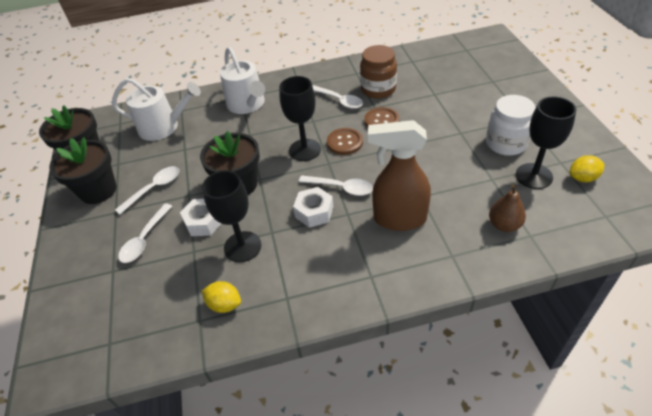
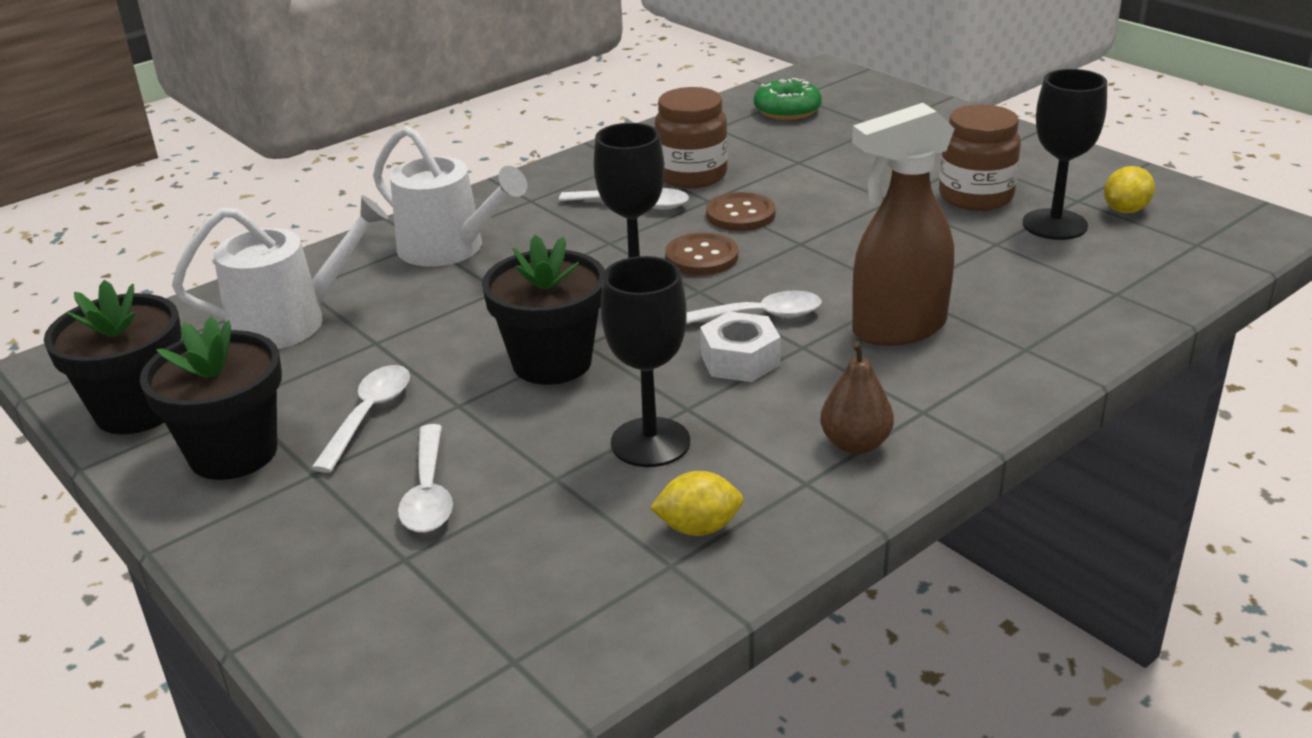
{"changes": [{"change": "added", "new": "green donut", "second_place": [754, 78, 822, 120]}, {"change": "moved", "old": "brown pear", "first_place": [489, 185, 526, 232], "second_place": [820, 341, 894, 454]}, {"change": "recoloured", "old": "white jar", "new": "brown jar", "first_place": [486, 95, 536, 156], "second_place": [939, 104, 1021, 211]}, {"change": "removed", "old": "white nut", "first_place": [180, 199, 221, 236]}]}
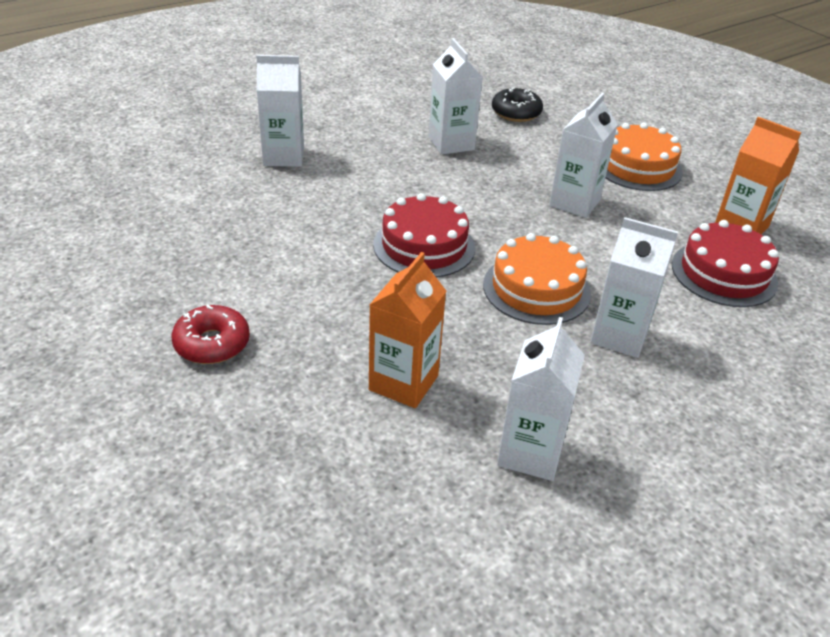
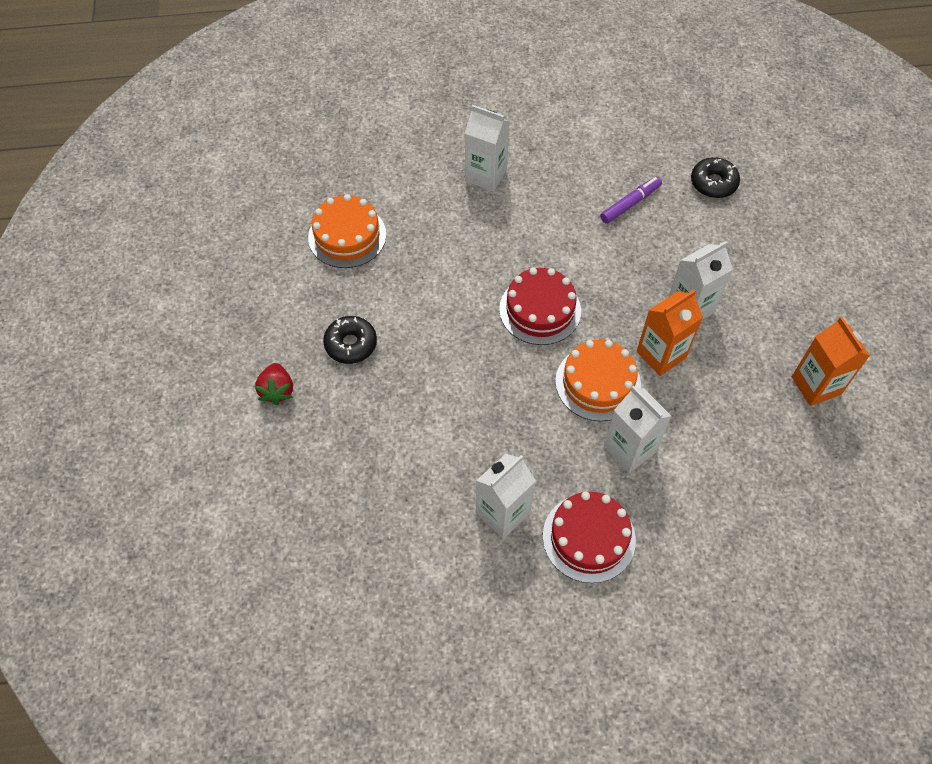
{"changes": [{"change": "added", "new": "red strawberry", "second_place": [255, 363, 293, 405]}, {"change": "moved", "old": "orange cake", "first_place": [606, 122, 683, 191], "second_place": [308, 194, 386, 268]}, {"change": "recoloured", "old": "red donut", "new": "black donut", "first_place": [171, 304, 250, 364], "second_place": [323, 316, 377, 364]}, {"change": "moved", "old": "red cake", "first_place": [672, 220, 779, 307], "second_place": [543, 492, 636, 583]}, {"change": "replaced", "old": "white carton", "new": "purple marker", "first_place": [428, 38, 483, 155], "second_place": [600, 176, 662, 224]}, {"change": "moved", "old": "orange carton", "first_place": [369, 252, 446, 408], "second_place": [637, 289, 703, 376]}]}
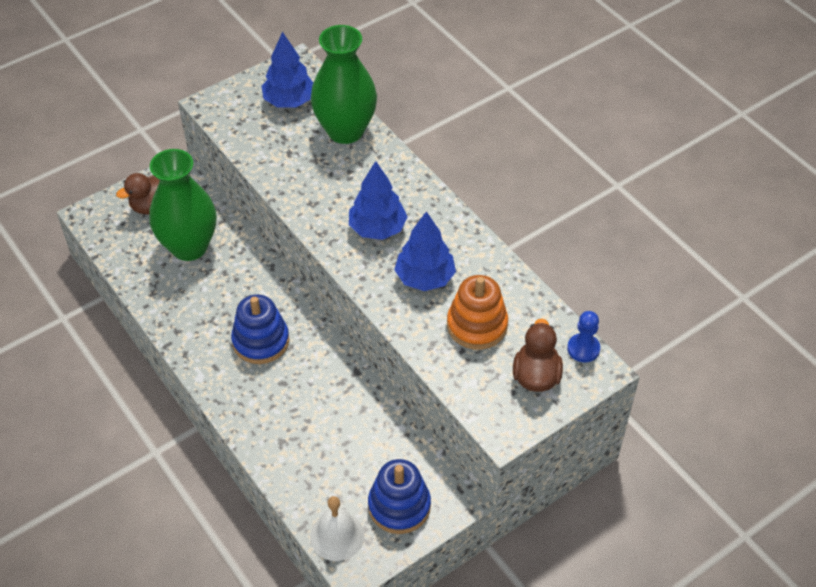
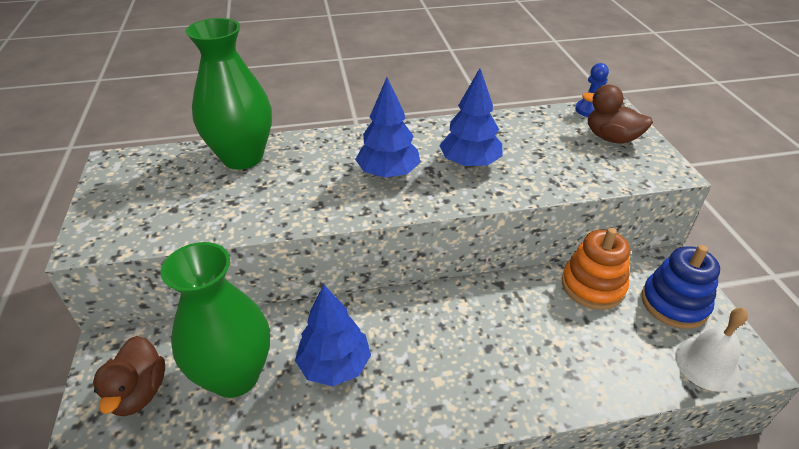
{"changes": [{"change": "moved", "old": "blue tree", "first_place": [262, 32, 313, 108], "second_place": [295, 285, 371, 386]}, {"change": "moved", "old": "orange stacking toy", "first_place": [447, 275, 508, 350], "second_place": [562, 228, 630, 310]}, {"change": "removed", "old": "blue stacking toy", "first_place": [231, 295, 289, 364]}]}
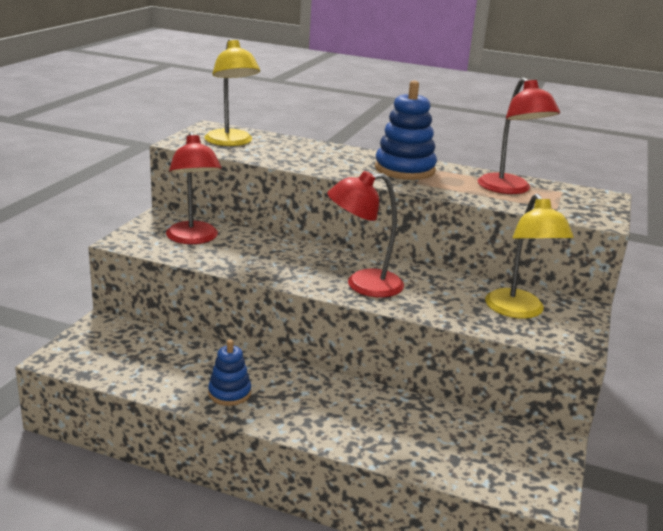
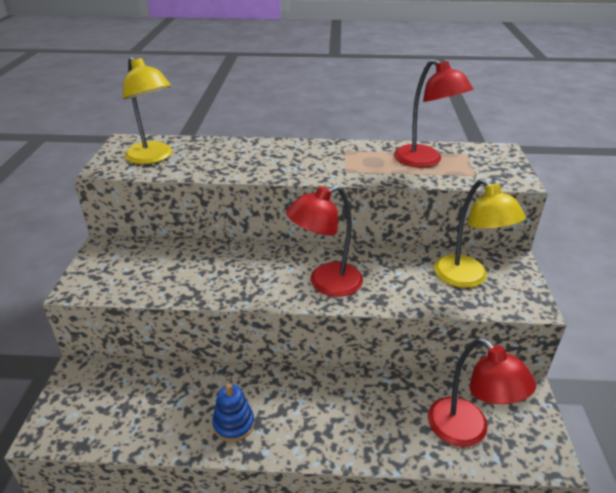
{"changes": [{"change": "moved", "old": "red lamp", "first_place": [166, 132, 221, 244], "second_place": [428, 338, 536, 447]}, {"change": "removed", "old": "blue stacking toy", "first_place": [375, 81, 437, 180]}]}
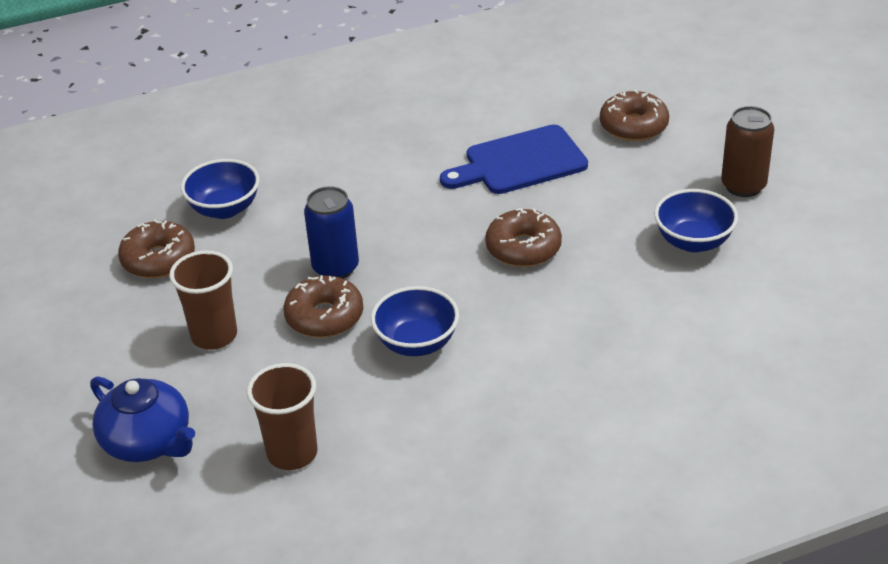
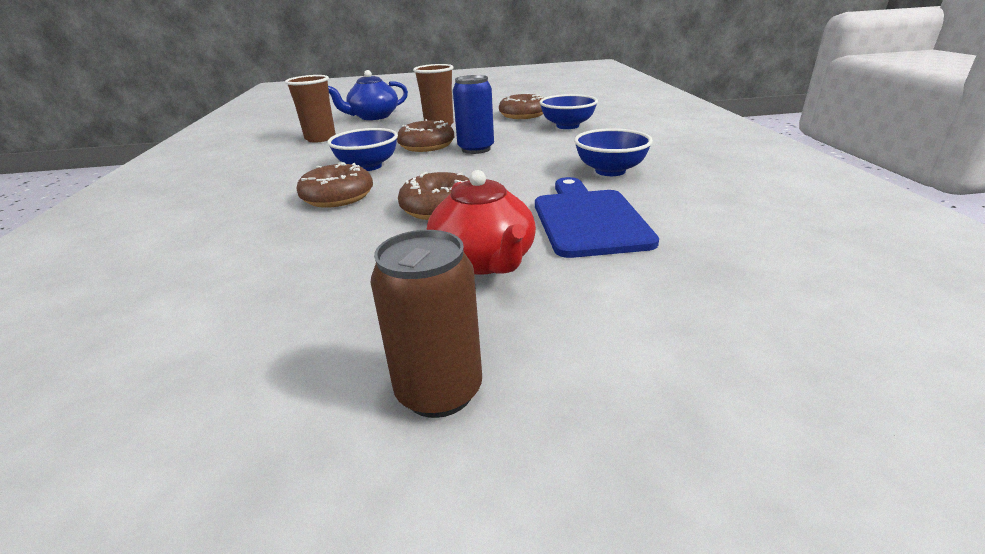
{"changes": [{"change": "moved", "old": "brown donut", "first_place": [600, 90, 669, 141], "second_place": [297, 162, 373, 208]}, {"change": "added", "new": "red teapot", "second_place": [427, 170, 536, 275]}, {"change": "moved", "old": "blue bowl", "first_place": [654, 189, 738, 252], "second_place": [574, 128, 653, 176]}]}
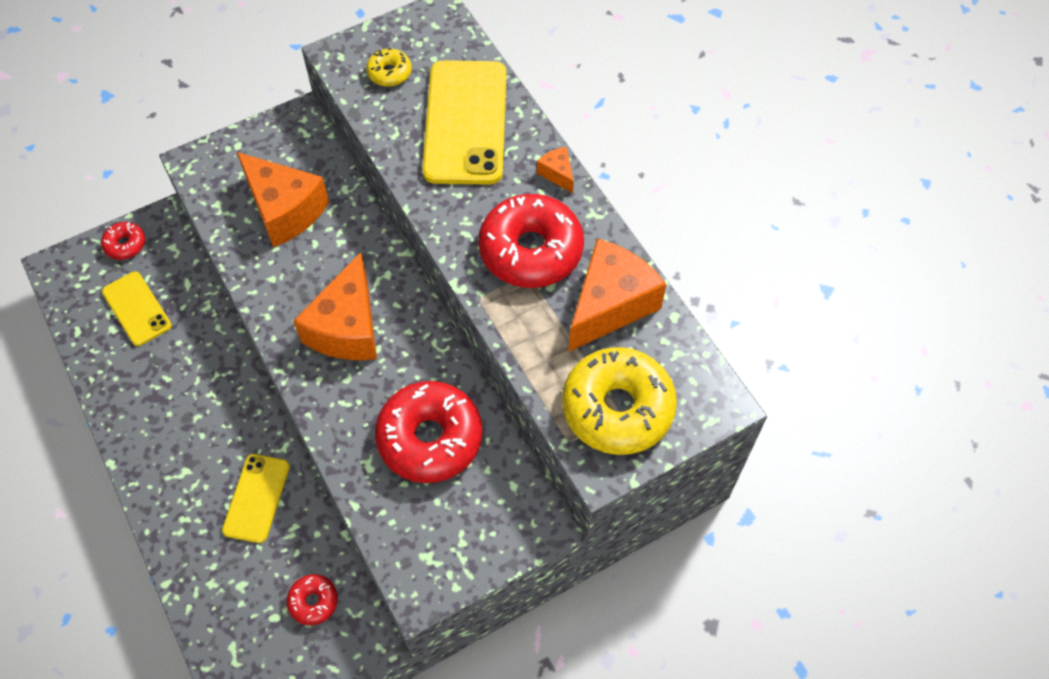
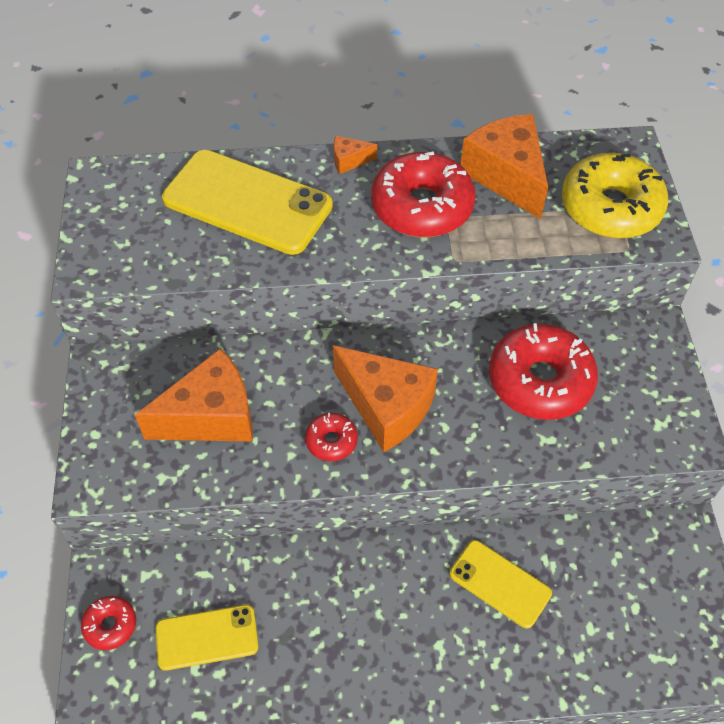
{"changes": [{"change": "moved", "old": "red donut", "first_place": [286, 574, 338, 625], "second_place": [305, 413, 358, 461]}, {"change": "removed", "old": "yellow donut", "first_place": [366, 48, 412, 87]}]}
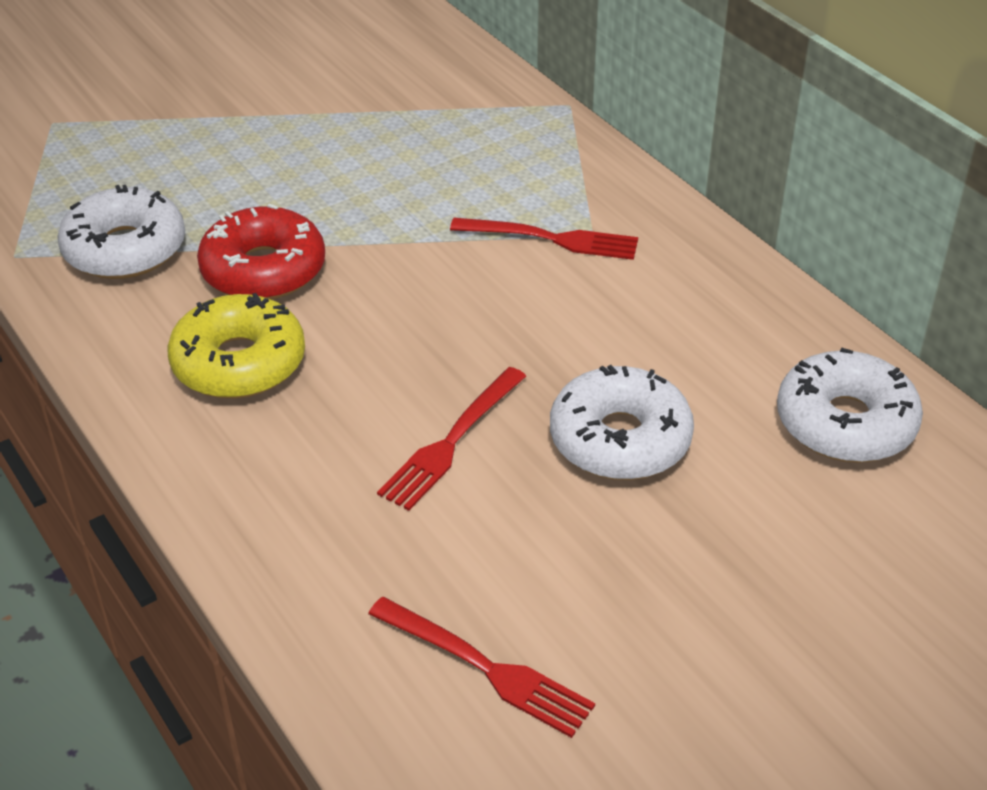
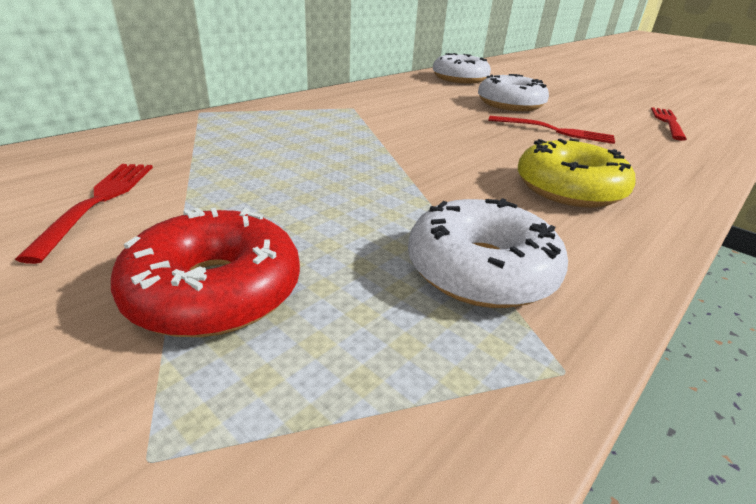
{"changes": [{"change": "moved", "old": "red fork", "first_place": [450, 218, 638, 260], "second_place": [15, 164, 153, 264]}, {"change": "moved", "old": "red donut", "first_place": [197, 203, 325, 299], "second_place": [111, 207, 300, 337]}]}
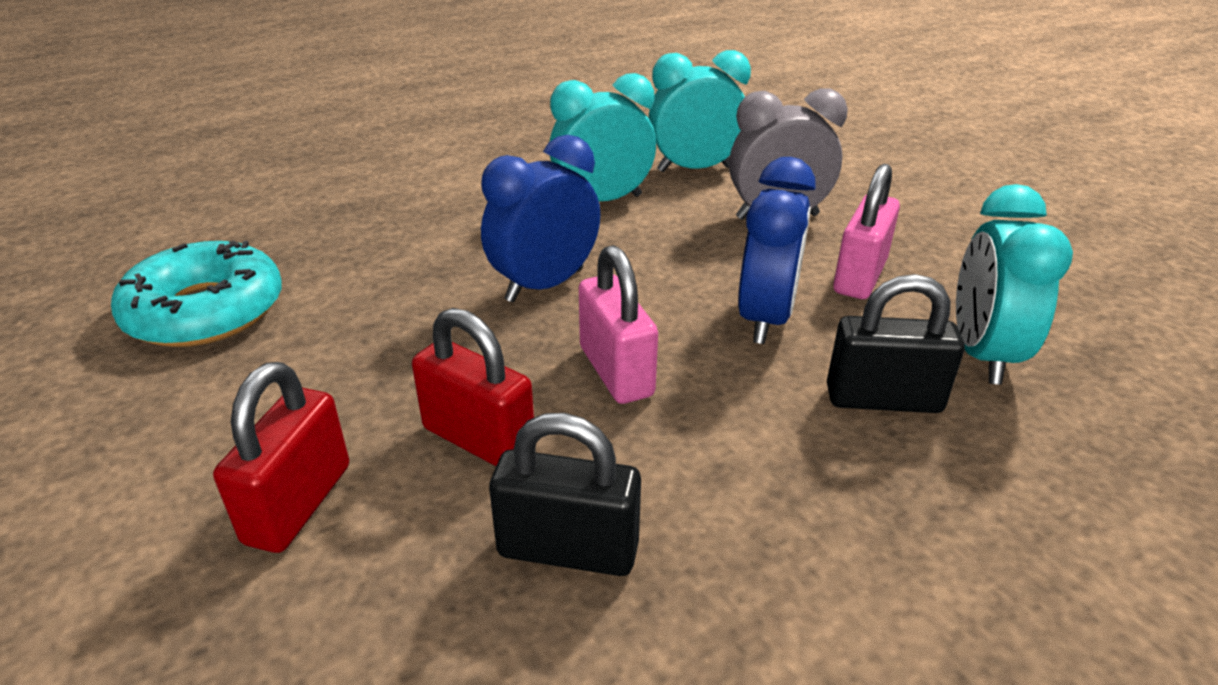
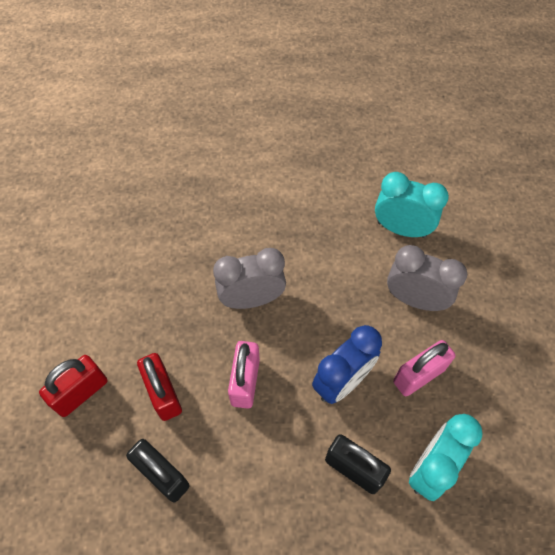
{"changes": [{"change": "recoloured", "old": "blue clock", "new": "grey clock", "first_place": [481, 135, 600, 302], "second_place": [213, 248, 286, 309]}, {"change": "removed", "old": "turquoise donut", "first_place": [111, 240, 282, 347]}, {"change": "removed", "old": "turquoise clock", "first_place": [550, 73, 656, 201]}]}
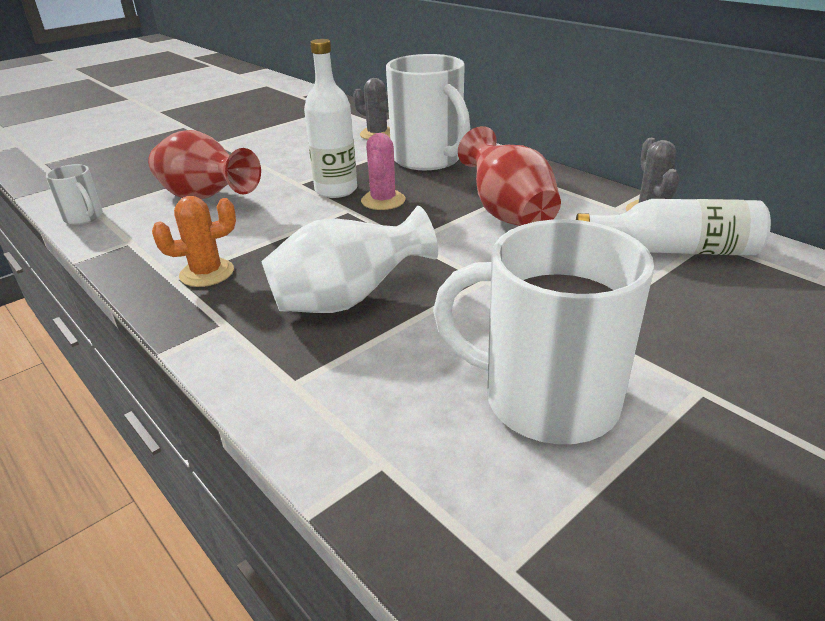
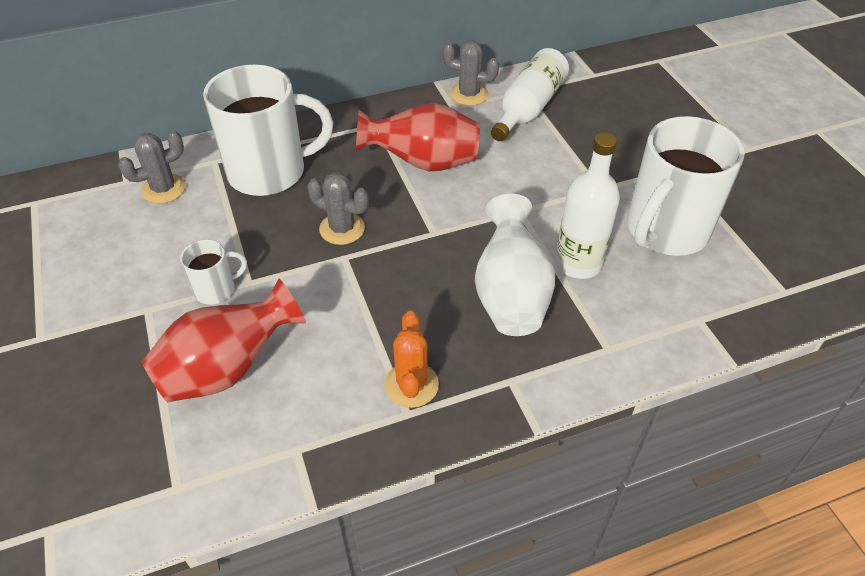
{"changes": [{"change": "moved", "old": "white mug", "first_place": [46, 164, 103, 225], "second_place": [180, 239, 247, 305]}, {"change": "recoloured", "old": "pink cactus", "new": "grey cactus", "first_place": [361, 133, 406, 210], "second_place": [307, 172, 369, 245]}, {"change": "moved", "old": "white bottle", "first_place": [304, 39, 357, 198], "second_place": [555, 132, 620, 279]}]}
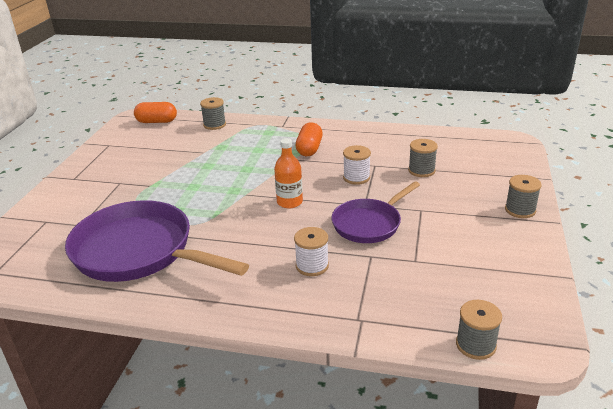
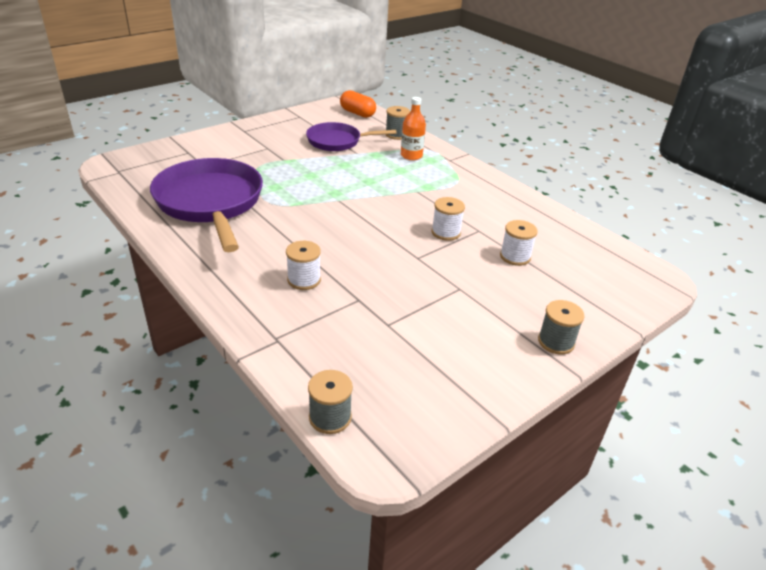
{"changes": [{"change": "moved", "old": "purple pan", "first_place": [332, 181, 420, 243], "second_place": [306, 122, 396, 151]}, {"change": "moved", "old": "orange bottle", "first_place": [274, 138, 303, 208], "second_place": [401, 97, 426, 160]}, {"change": "recoloured", "old": "grey spool", "new": "white spool", "first_place": [408, 139, 438, 177], "second_place": [500, 220, 538, 266]}, {"change": "removed", "old": "orange capsule", "first_place": [295, 122, 323, 156]}]}
